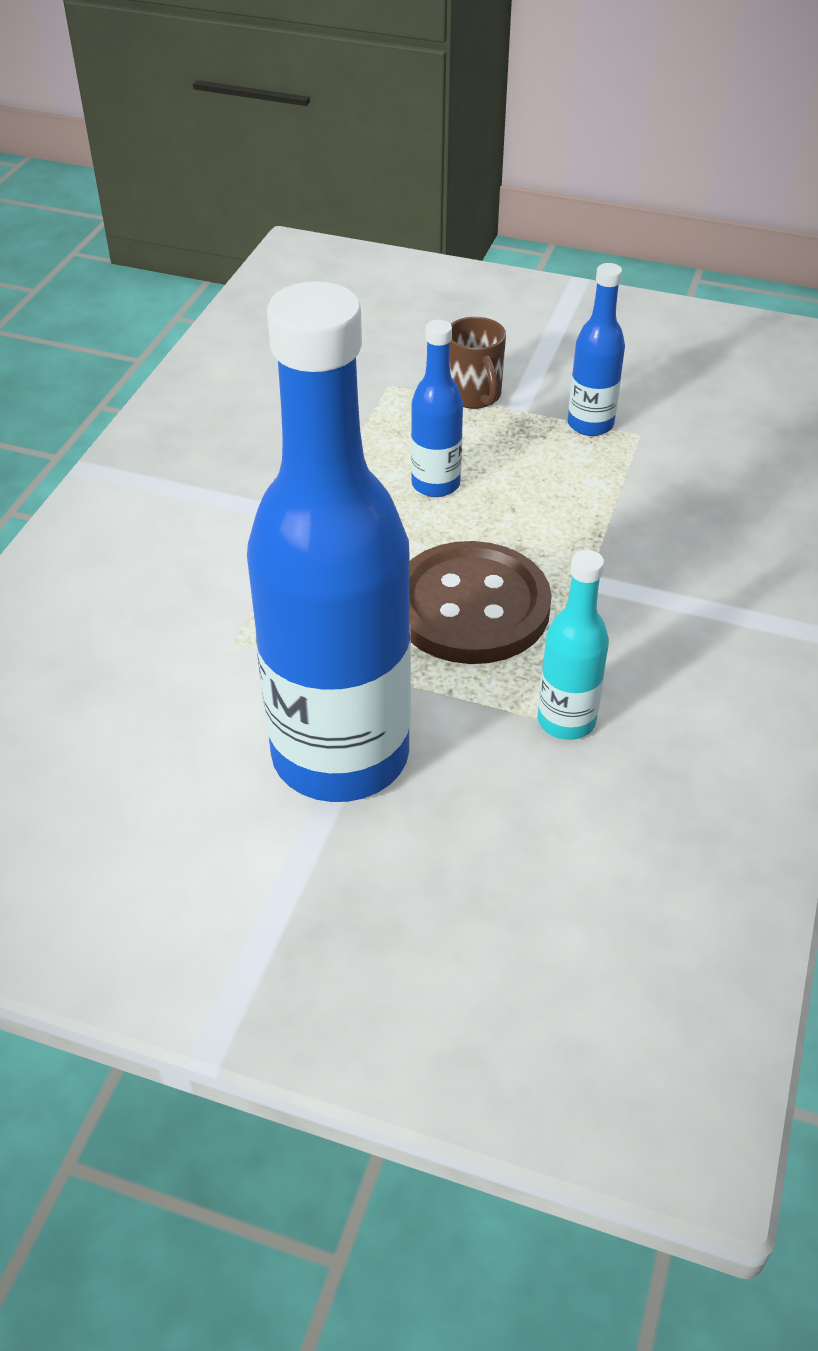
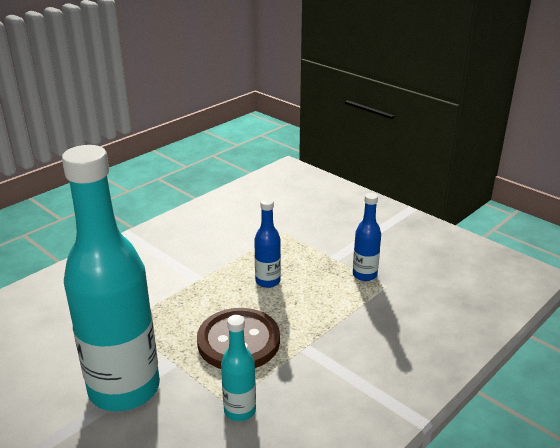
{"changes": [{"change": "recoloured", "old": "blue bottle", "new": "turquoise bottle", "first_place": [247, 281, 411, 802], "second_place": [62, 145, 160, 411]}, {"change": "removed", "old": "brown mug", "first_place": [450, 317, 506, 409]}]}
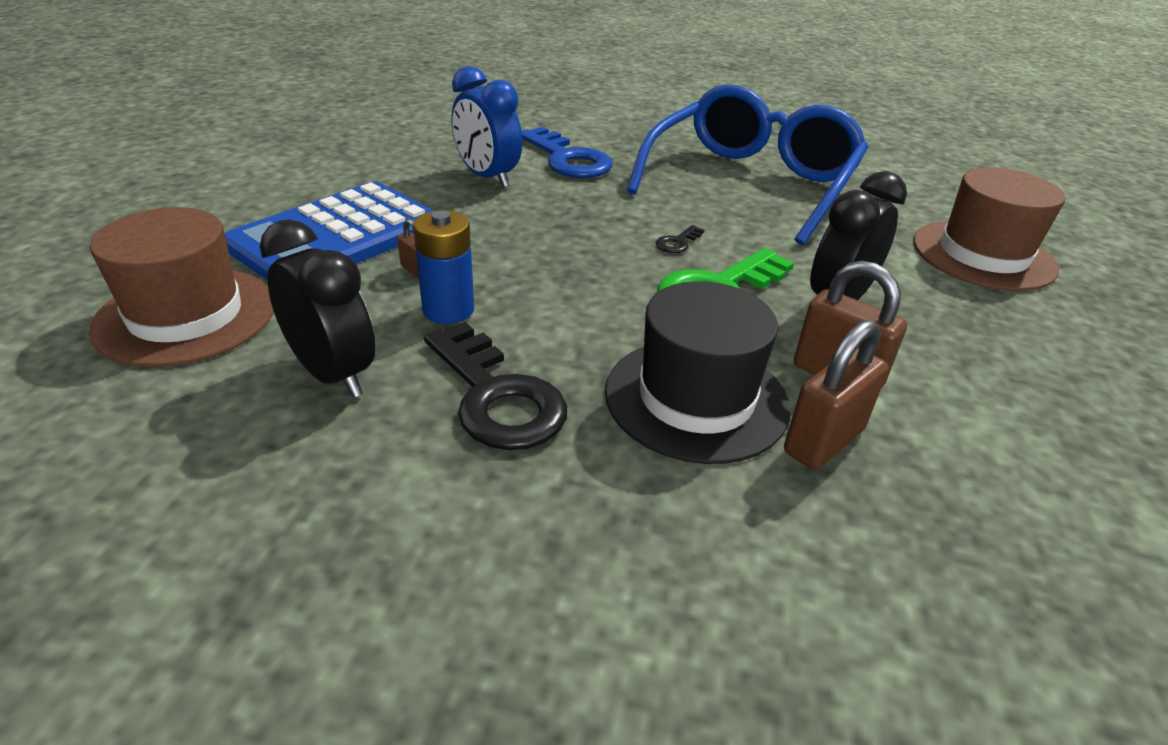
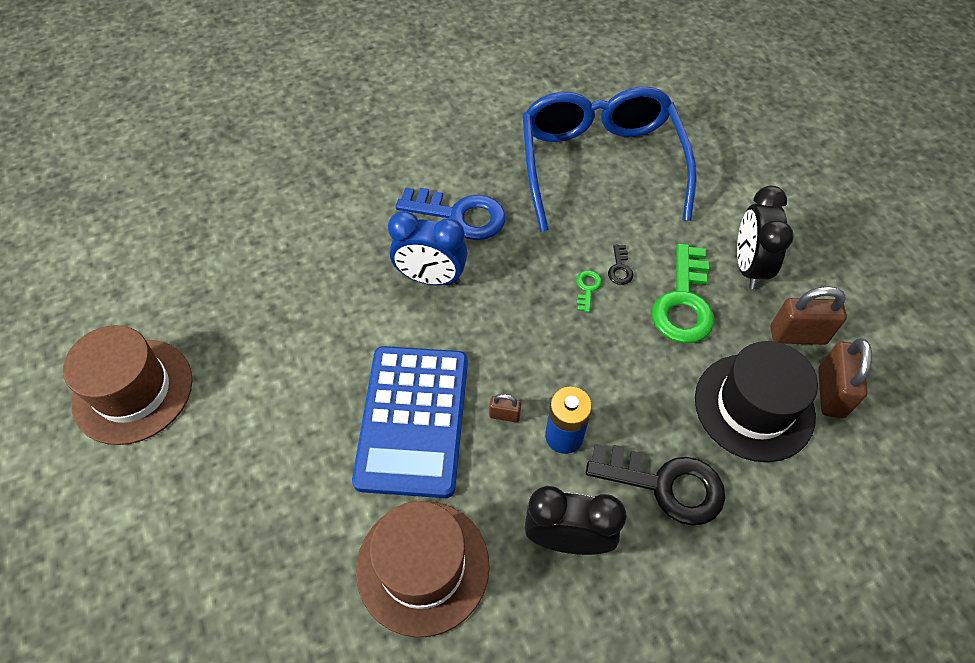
{"changes": [{"change": "moved", "old": "brown hat", "first_place": [914, 167, 1065, 291], "second_place": [63, 325, 192, 445]}, {"change": "added", "new": "green key", "second_place": [576, 270, 602, 313]}]}
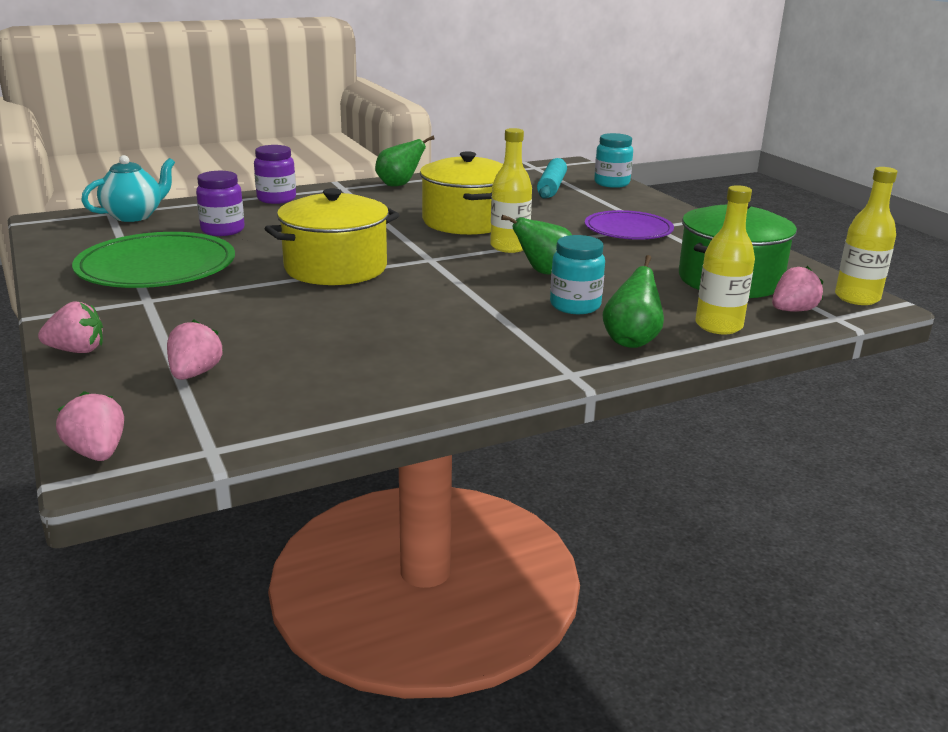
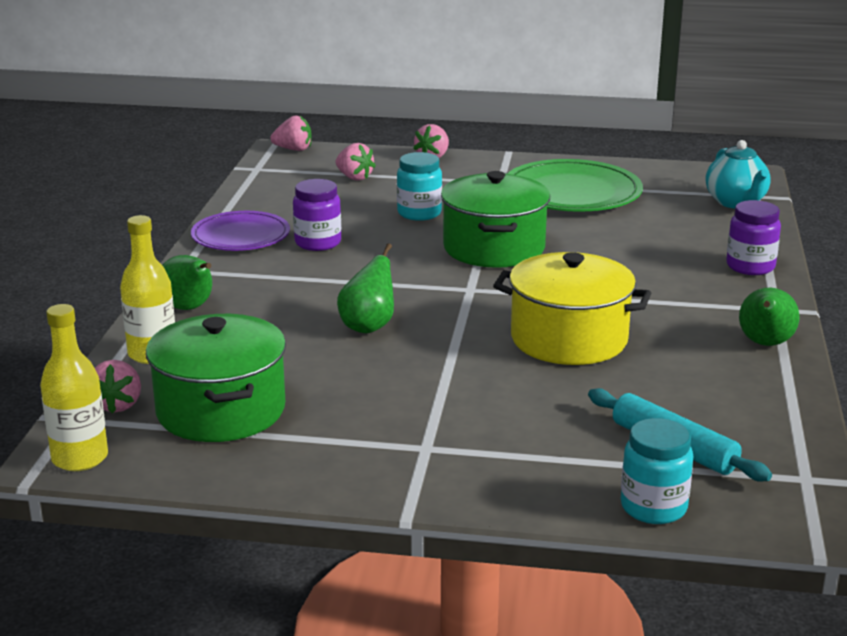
{"changes": [{"change": "moved", "old": "purple plate", "first_place": [585, 210, 674, 240], "second_place": [191, 211, 290, 251]}, {"change": "moved", "old": "purple jar", "first_place": [196, 171, 244, 236], "second_place": [293, 179, 341, 251]}, {"change": "moved", "old": "turquoise jar", "first_place": [550, 235, 605, 314], "second_place": [397, 152, 442, 221]}, {"change": "recoloured", "old": "yellow pot", "new": "green pot", "first_place": [264, 188, 400, 285], "second_place": [441, 171, 550, 268]}, {"change": "removed", "old": "yellow bottle", "first_place": [490, 128, 532, 253]}]}
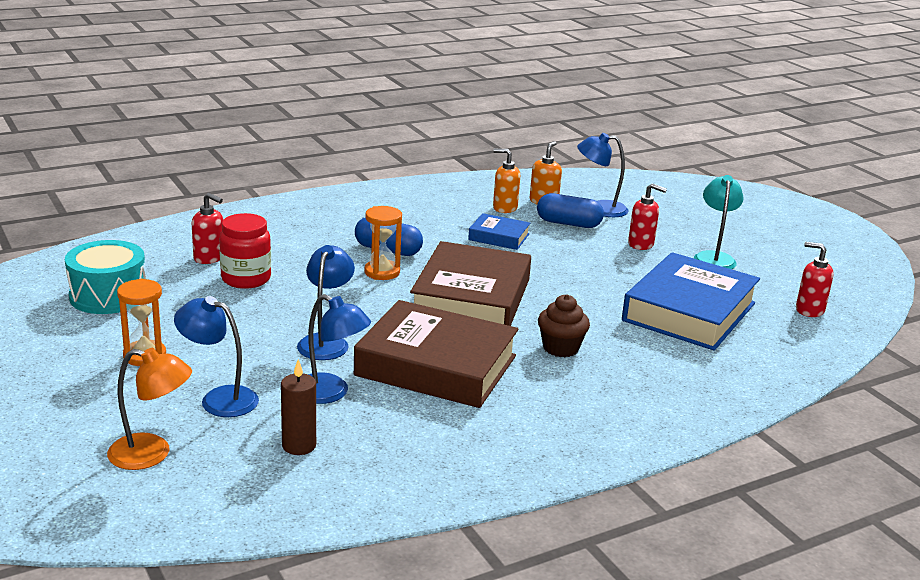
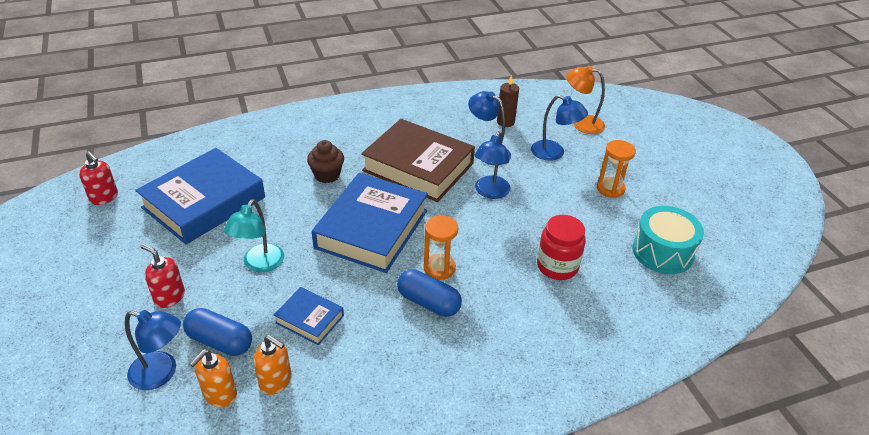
{"changes": [{"change": "moved", "old": "turquoise lamp", "first_place": [694, 175, 744, 269], "second_place": [224, 199, 284, 272]}, {"change": "recoloured", "old": "brown book", "new": "blue book", "first_place": [410, 241, 531, 326], "second_place": [312, 173, 428, 273]}, {"change": "removed", "old": "red soap dispenser", "first_place": [192, 193, 223, 264]}]}
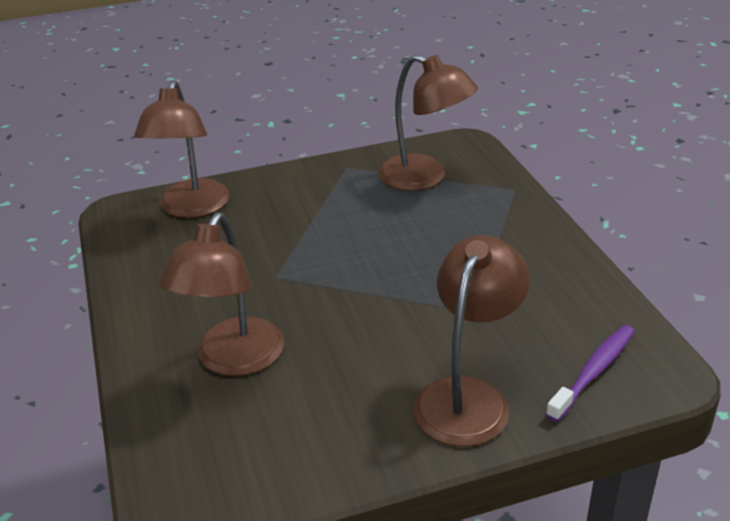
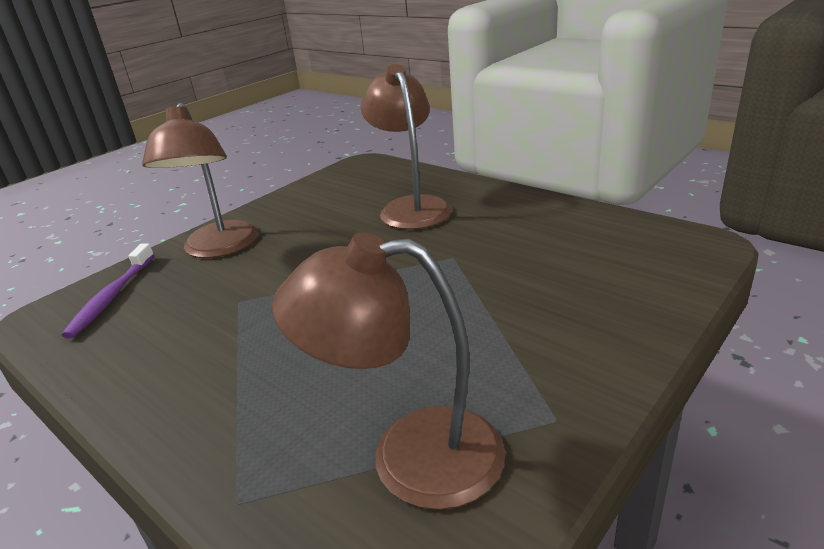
{"changes": [{"change": "removed", "old": "brown lamp", "first_place": [134, 80, 230, 218]}]}
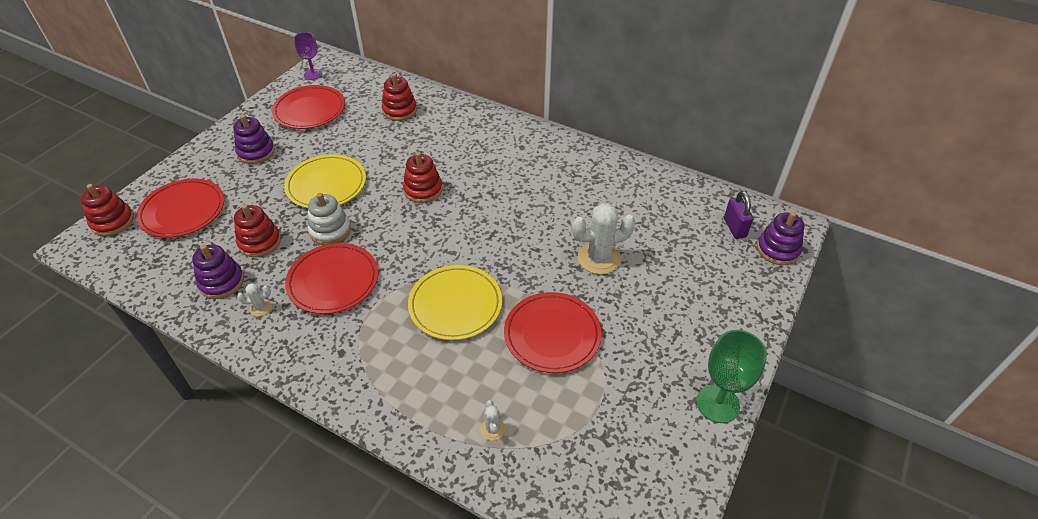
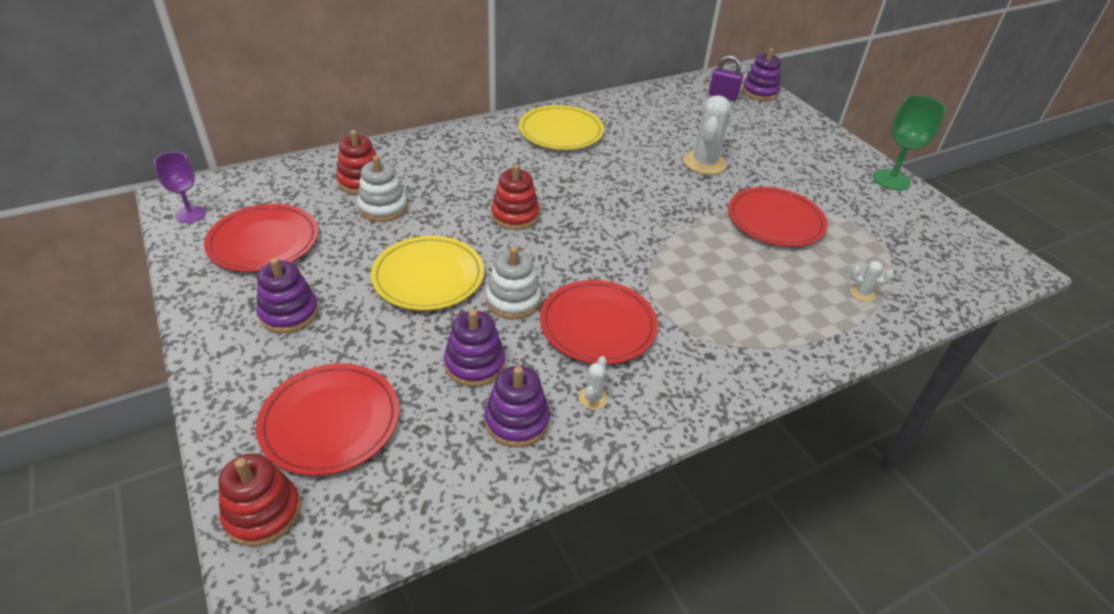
{"changes": [{"change": "added", "new": "white stacking toy", "second_place": [357, 156, 408, 222]}, {"change": "recoloured", "old": "red stacking toy", "new": "purple stacking toy", "first_place": [234, 204, 281, 257], "second_place": [444, 309, 505, 387]}, {"change": "moved", "old": "yellow plate", "first_place": [408, 265, 502, 340], "second_place": [519, 105, 604, 150]}]}
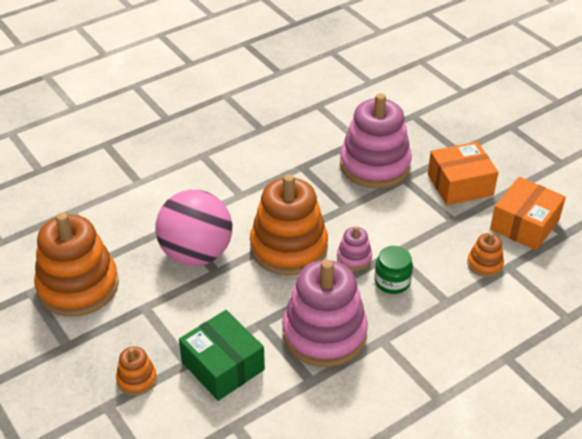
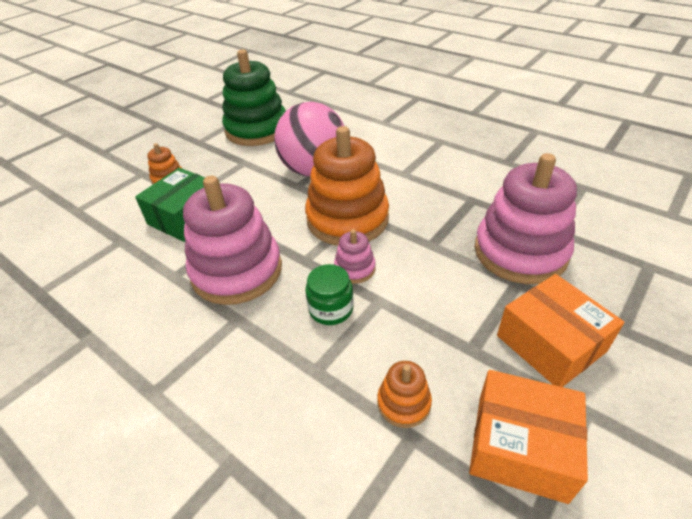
{"changes": [{"change": "recoloured", "old": "orange stacking toy", "new": "green stacking toy", "first_place": [34, 213, 119, 317], "second_place": [222, 49, 286, 146]}]}
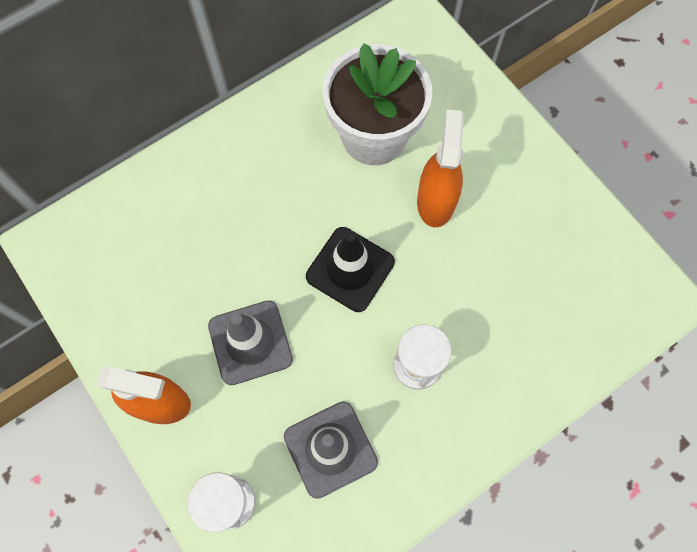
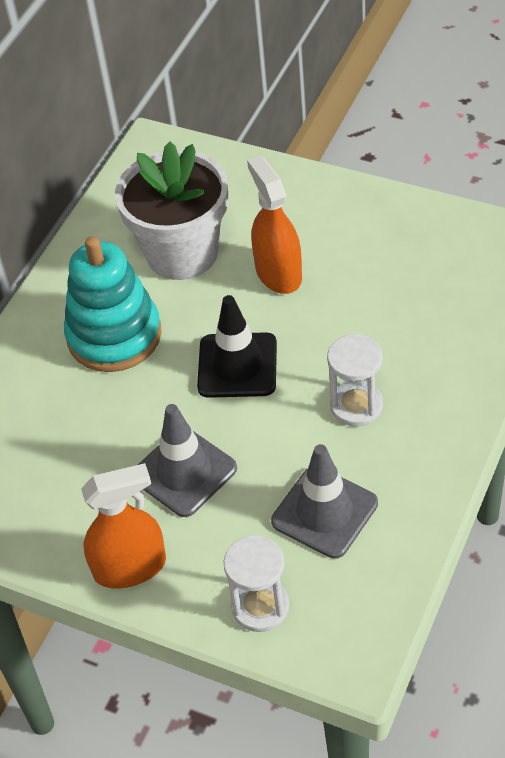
{"changes": [{"change": "added", "new": "turquoise stacking toy", "second_place": [64, 236, 162, 372]}]}
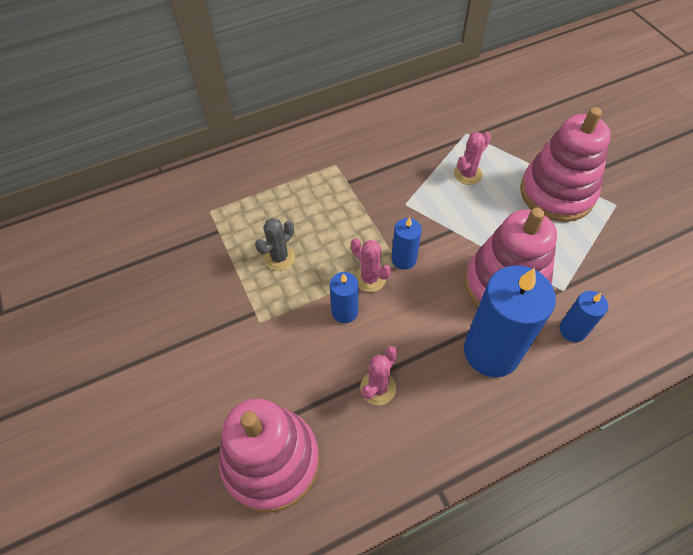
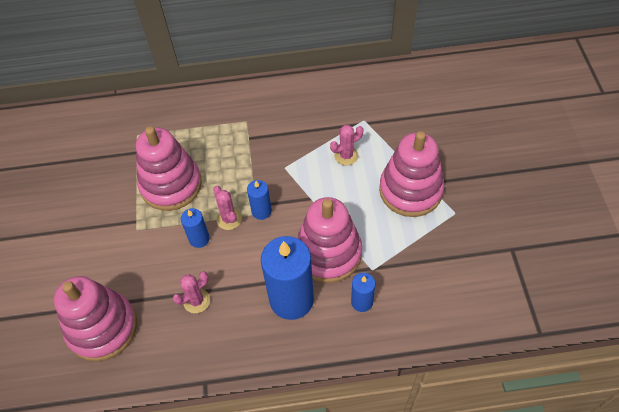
{"changes": [{"change": "replaced", "old": "grey cactus", "new": "pink stacking toy", "first_place": [255, 218, 295, 271], "second_place": [136, 126, 202, 211]}]}
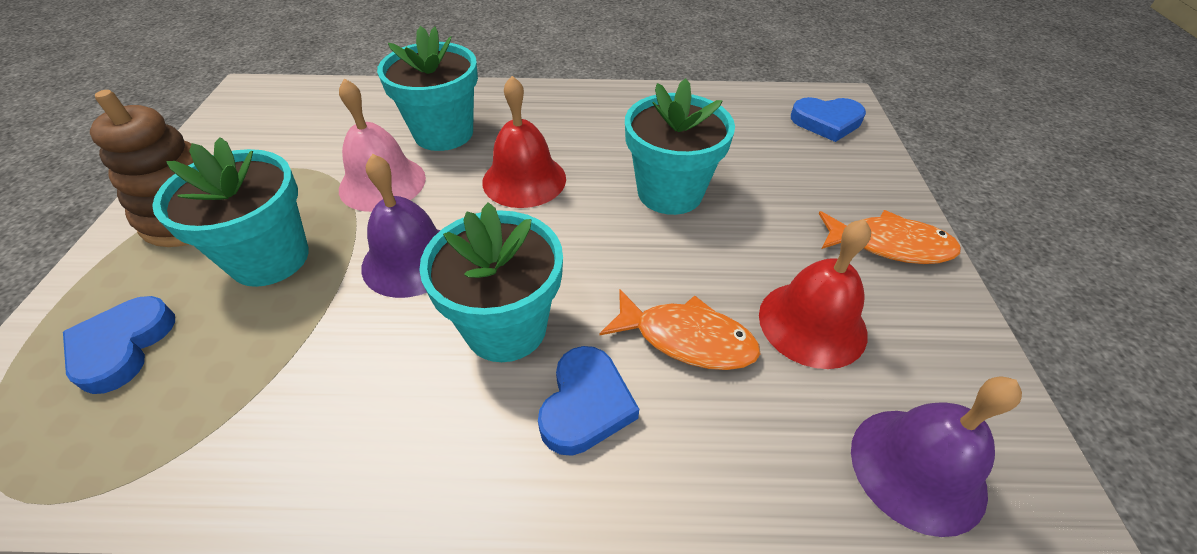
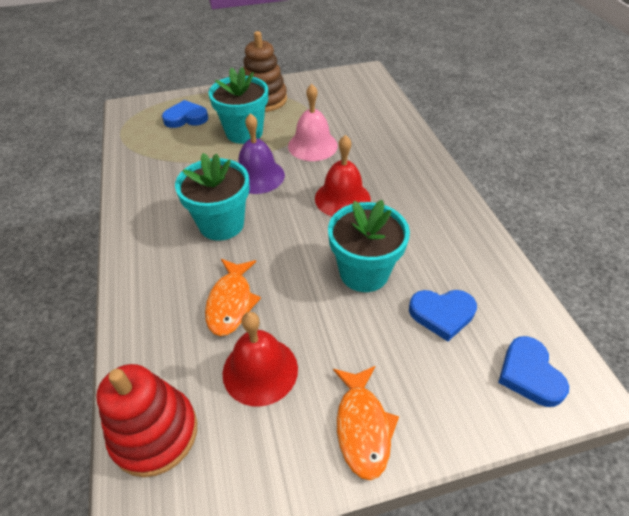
{"changes": [{"change": "replaced", "old": "purple bell", "new": "red stacking toy", "first_place": [851, 376, 1022, 537], "second_place": [96, 364, 197, 477]}, {"change": "moved", "old": "blue heart", "first_place": [538, 346, 639, 456], "second_place": [409, 290, 477, 341]}, {"change": "removed", "old": "turquoise flower pot", "first_place": [377, 26, 478, 151]}]}
